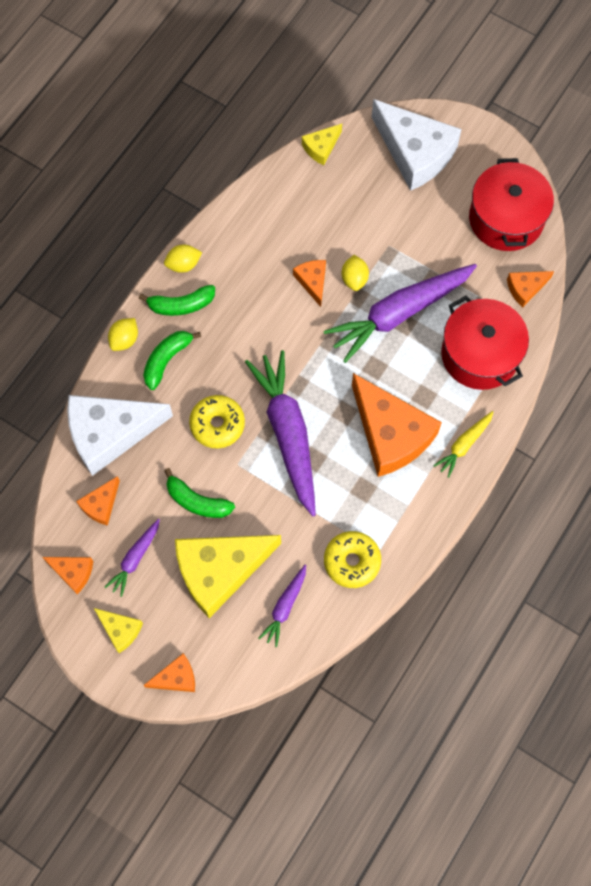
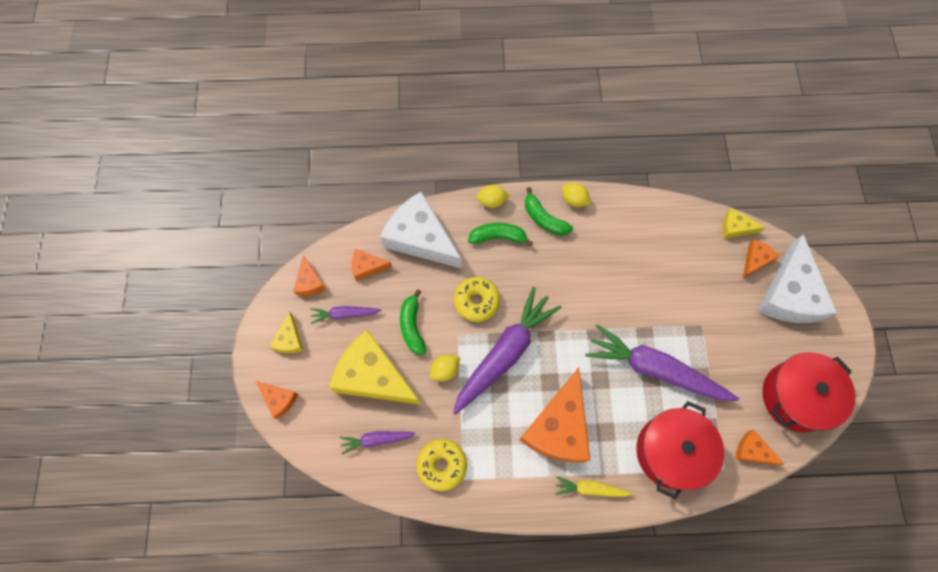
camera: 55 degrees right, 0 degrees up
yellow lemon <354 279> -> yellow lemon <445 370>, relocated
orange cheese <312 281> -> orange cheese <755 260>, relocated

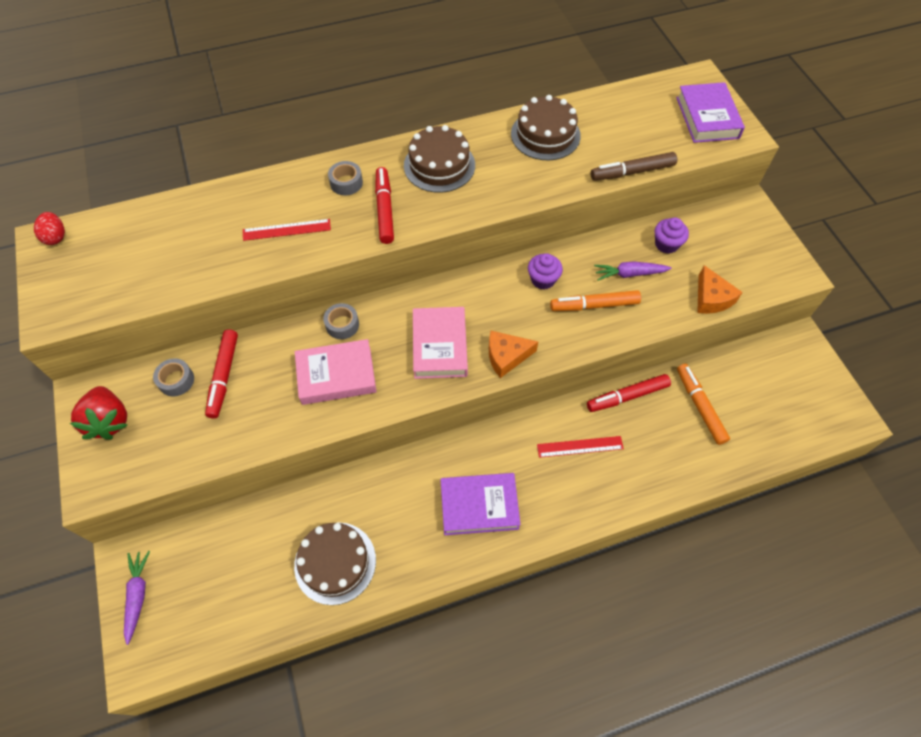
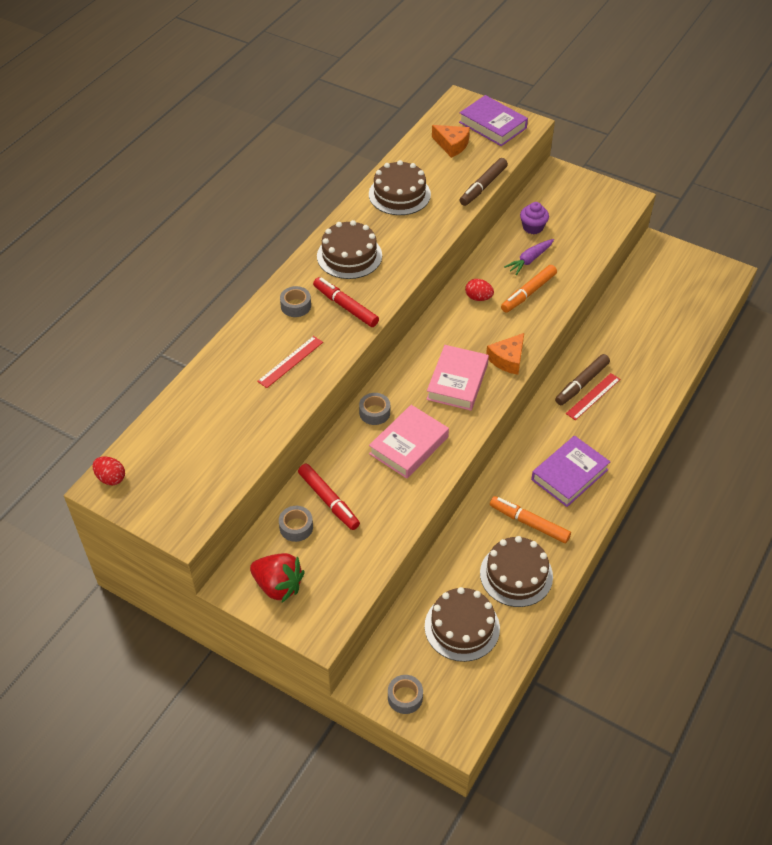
camera: 40 degrees left, 10 degrees down
purple cupcake <543 279> -> red egg <478 298>
orange cheese <711 298> -> orange cheese <452 145>, relocated
pink book <439 346> -> pink book <457 381>, 60 degrees clockwise
orange marker <699 406> -> orange marker <529 523>, relocated
red marker <627 396> -> none
purple carrot <138 595> -> grey tape <405 697>
none -> brown marker <582 384>
none -> brown cake <462 627>

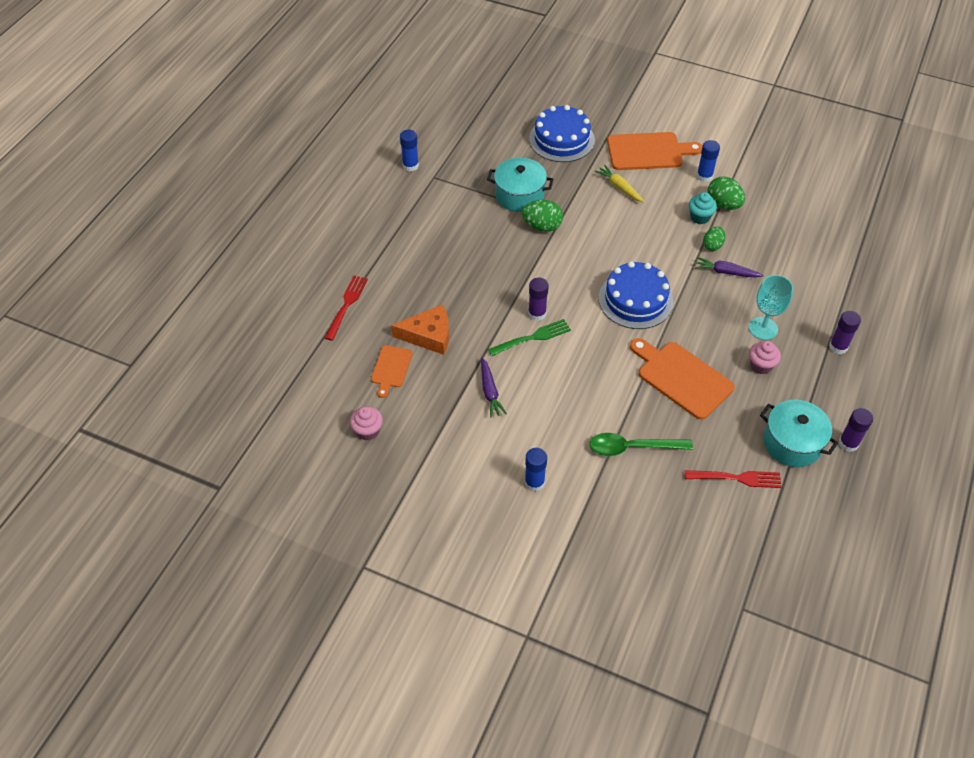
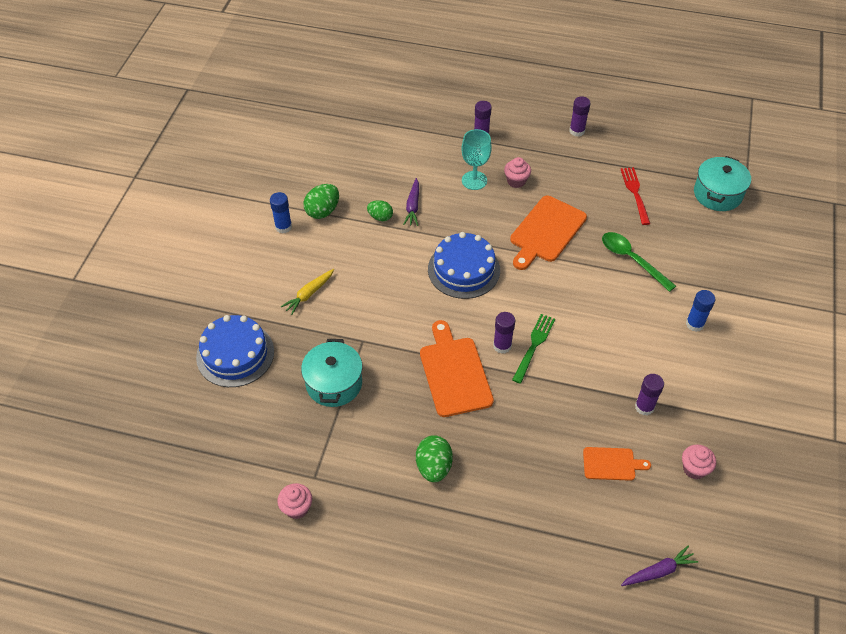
camera: 100 degrees left, 0 degrees up
blue glue stick <410 165> -> pink cupcake <297 508>
orange cutting board <648 151> -> orange cutting board <454 373>, relocated
turquoise cupcake <700 217> -> none
green egg <542 226> -> green egg <434 467>, relocated
red fork <346 305> -> none
orange cheese <429 335> -> none
green fork <532 338> -> green fork <534 346>, 60 degrees clockwise
purple carrot <490 391> -> purple carrot <658 571>, relocated
turquoise pot <792 443> -> turquoise pot <717 194>, relocated
green spoon <632 447> -> green spoon <632 260>, 150 degrees clockwise
none -> purple glue stick <644 407>

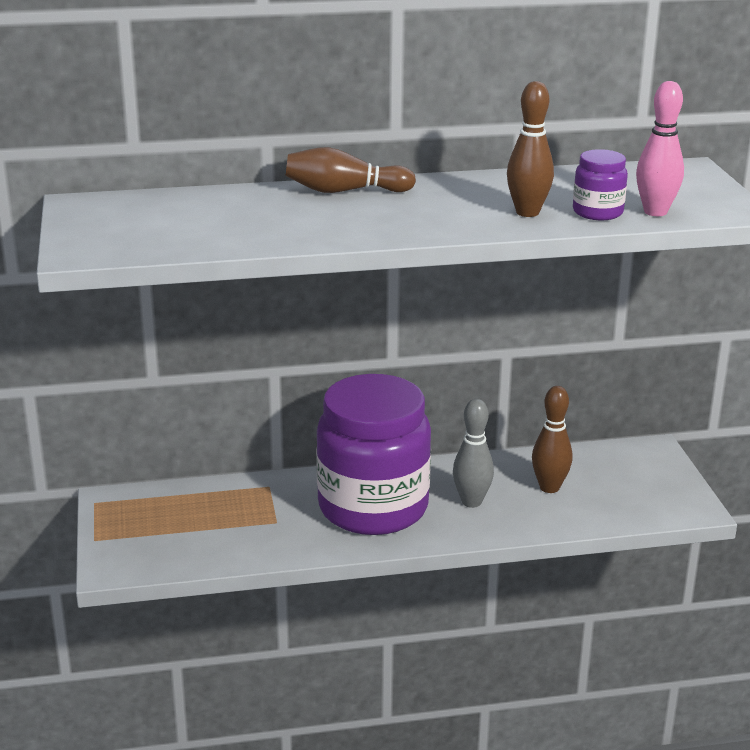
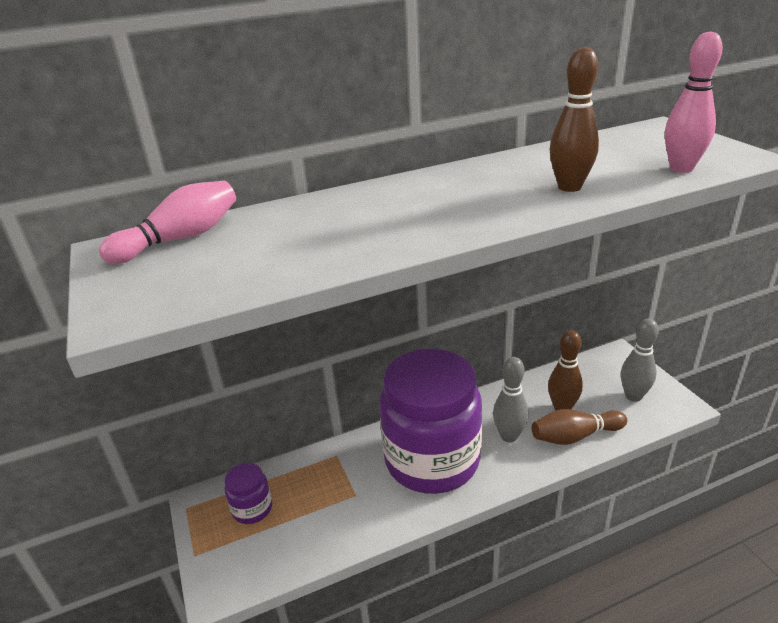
camera: 10 degrees left, 5 degrees up
brown bowling pin <344 191> -> brown bowling pin <575 436>, relocated
purple jar <597 212> -> purple jar <252 508>, relocated
none -> pink bowling pin <181 239>
none -> grey bowling pin <633 396>

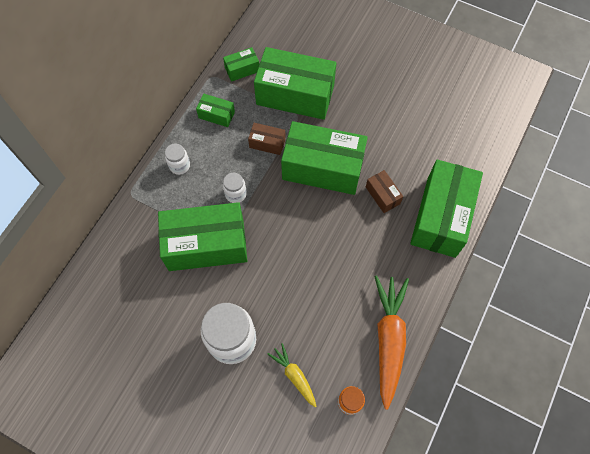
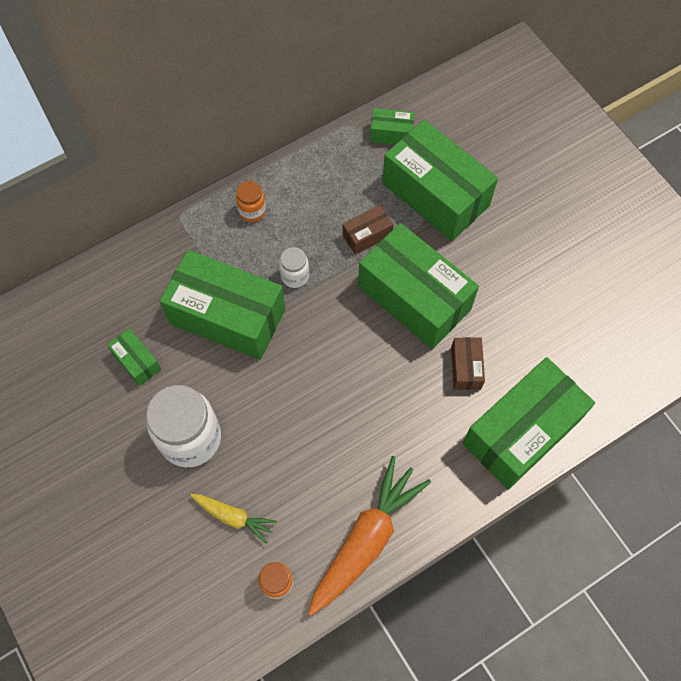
camera: 30 degrees right, 0 degrees up
green box <216 115> -> green box <137 361>, relocated
brown box <267 143> -> brown box <367 235>, 75 degrees counterclockwise
white jar <179 166> -> orange jar <252 211>
yellow carrot <294 376> -> yellow carrot <234 517>, 120 degrees clockwise

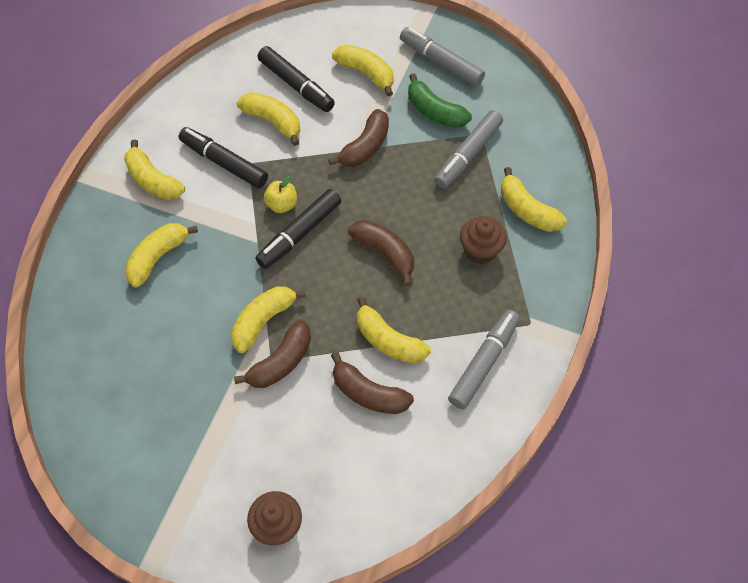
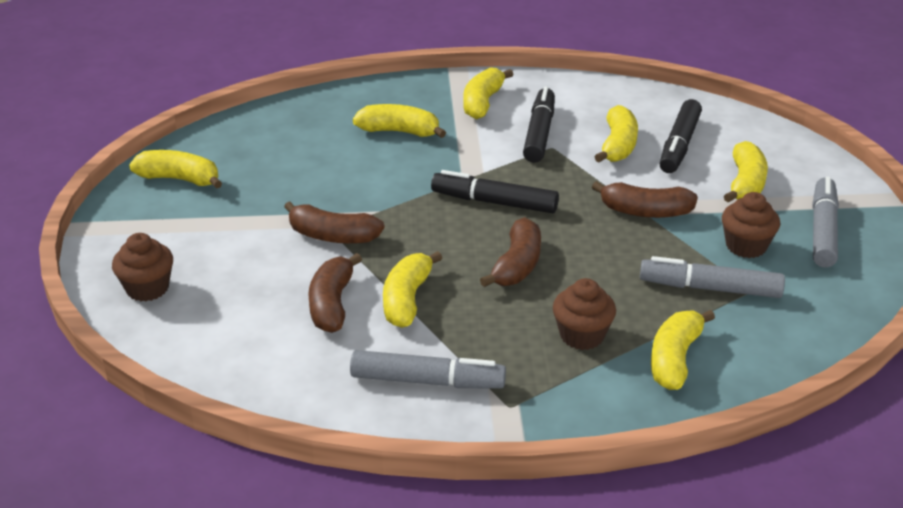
camera: 65 degrees right, 25 degrees down
green banana <435 111> -> brown cupcake <746 246>
yellow apple <282 204> -> none
yellow banana <263 321> -> yellow banana <179 179>, relocated

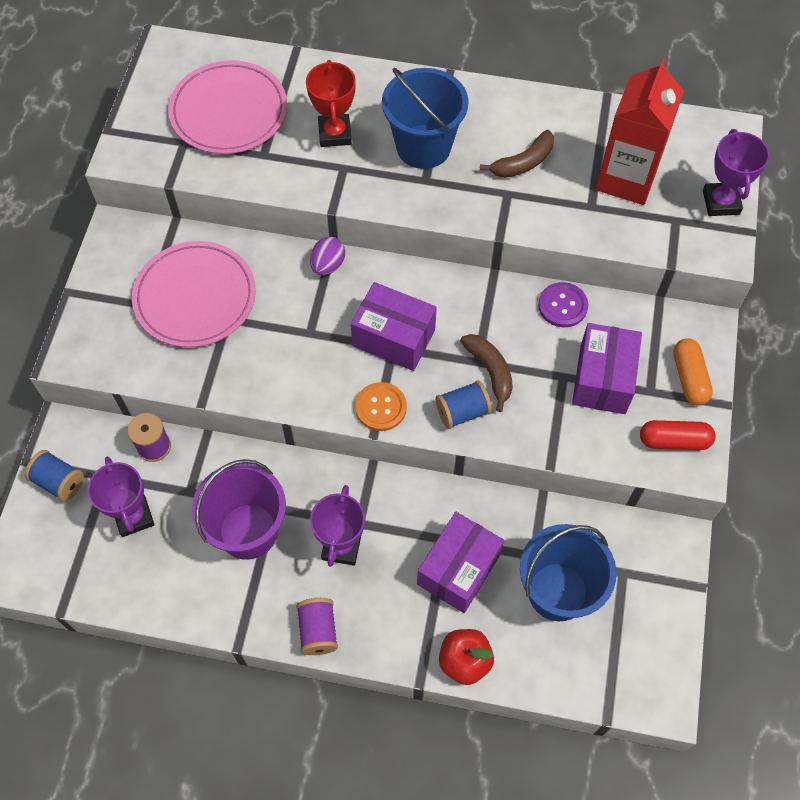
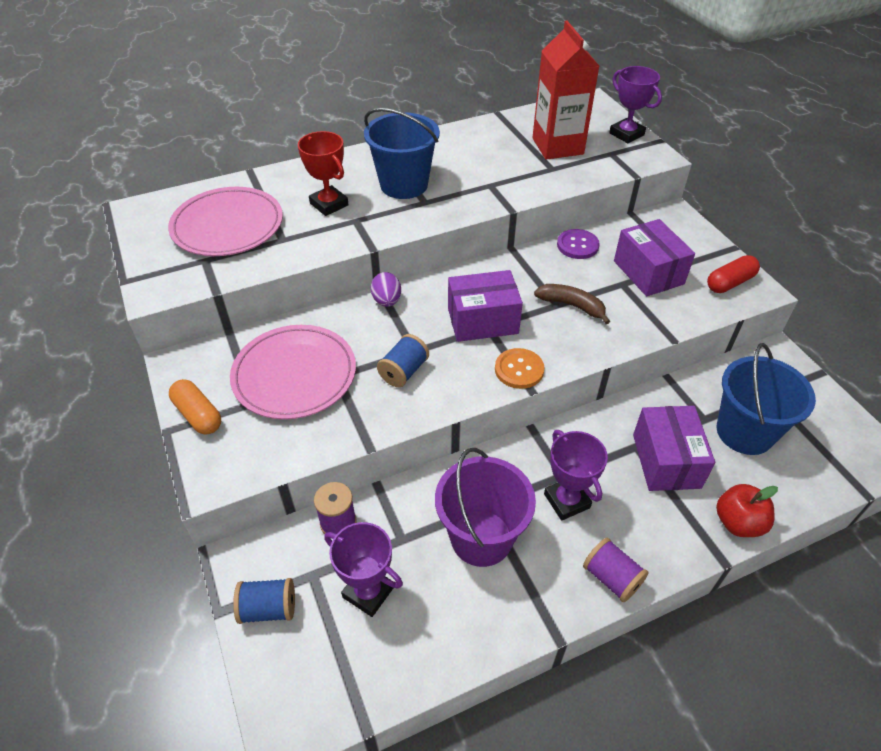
camera: 35 degrees left, 15 degrees down
brown banana <523 163> -> none
orange capsule <689 378> -> orange capsule <198 415>, relocated
blue spool <462 412> -> blue spool <404 371>, relocated

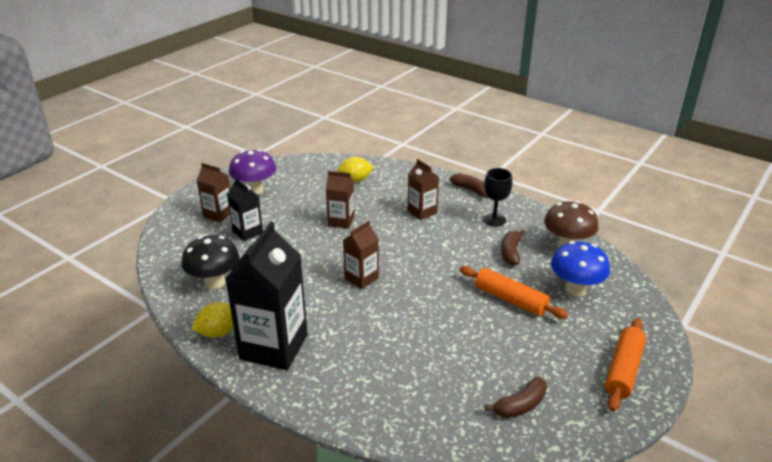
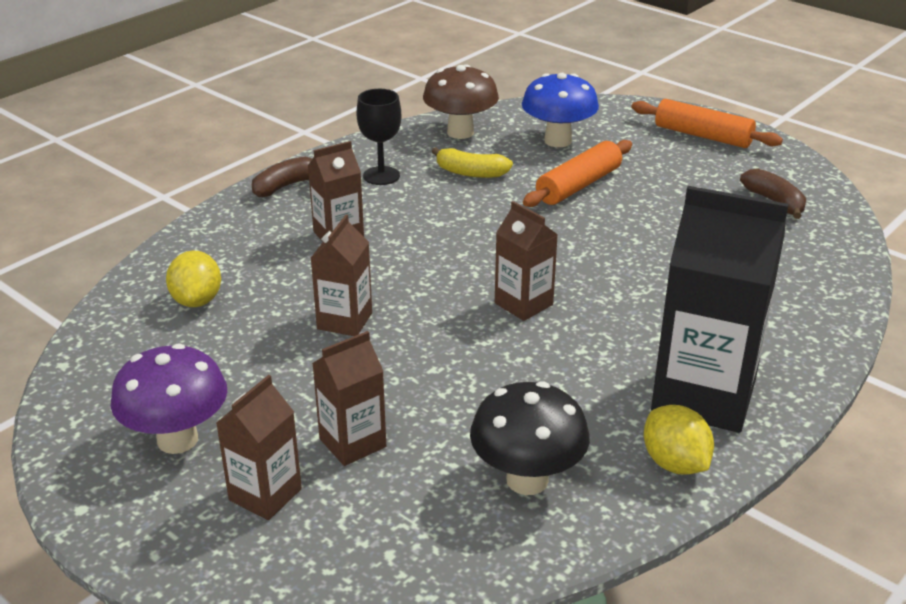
camera: 85 degrees left, 0 degrees up
black carton <247 232> -> brown carton <352 443>
brown banana <511 253> -> yellow banana <471 173>

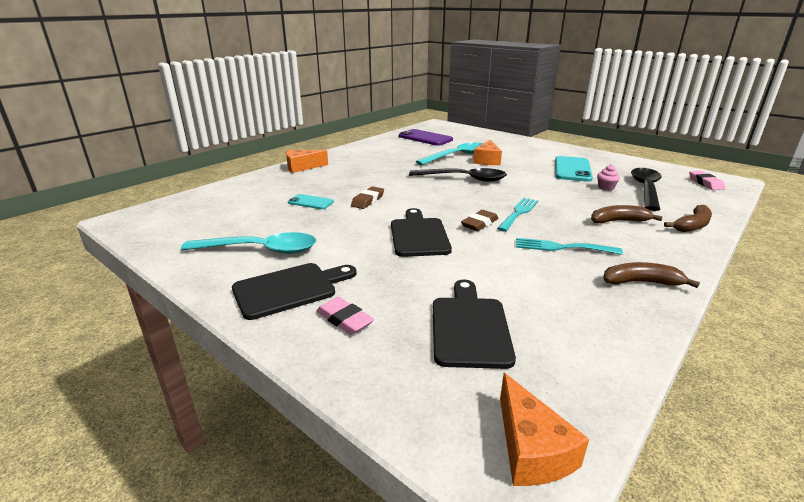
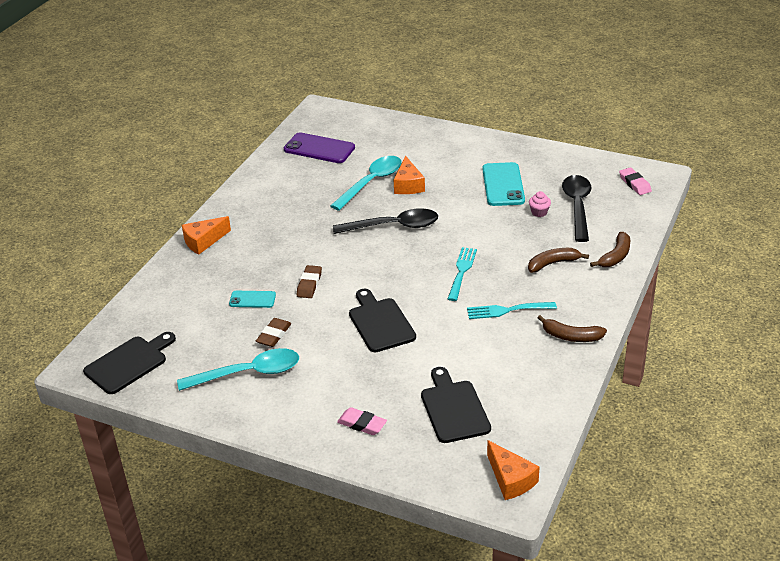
camera: 15 degrees left, 10 degrees up
brown eraser <479 224> -> brown eraser <274 335>, relocated
brown banana <641 282> -> brown banana <571 336>, 150 degrees counterclockwise
black cutting board <289 289> -> black cutting board <129 363>, relocated

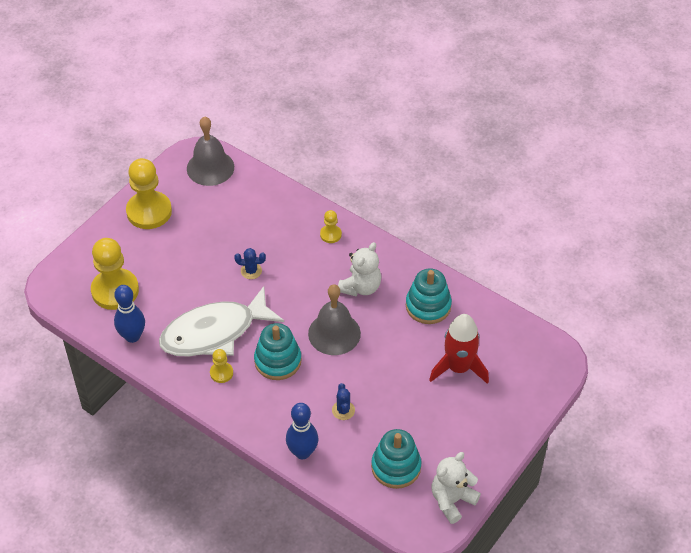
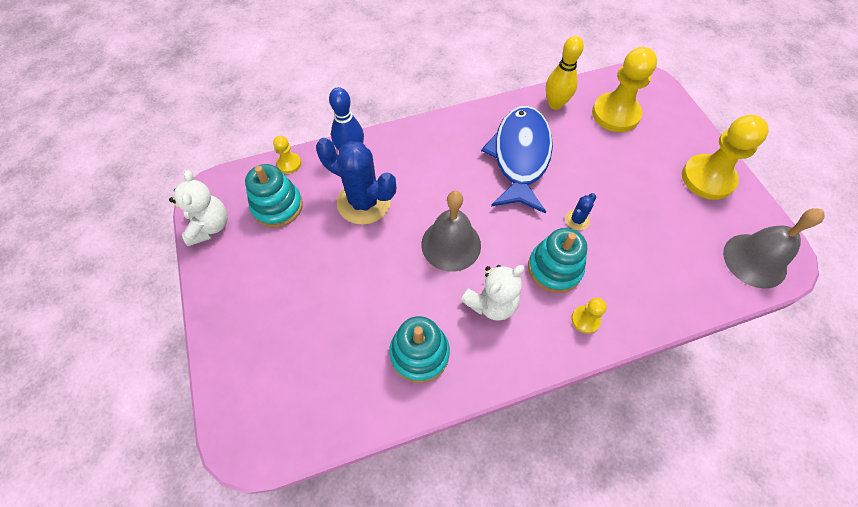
camera: 125 degrees right, 10 degrees up
white teddy bear <361 287> -> white teddy bear <491 303>, 105 degrees counterclockwise
blue bowling pin <132 336> -> yellow bowling pin <555 104>
white fish <214 332> -> blue fish <520 157>
red rocket <458 368> -> none
turquoise stacking toy <278 361> -> turquoise stacking toy <554 268>, relocated
yellow pawn <221 373> -> yellow pawn <289 164>, relocated
blue cactus <343 410> -> blue cactus <364 202>, x2.23

